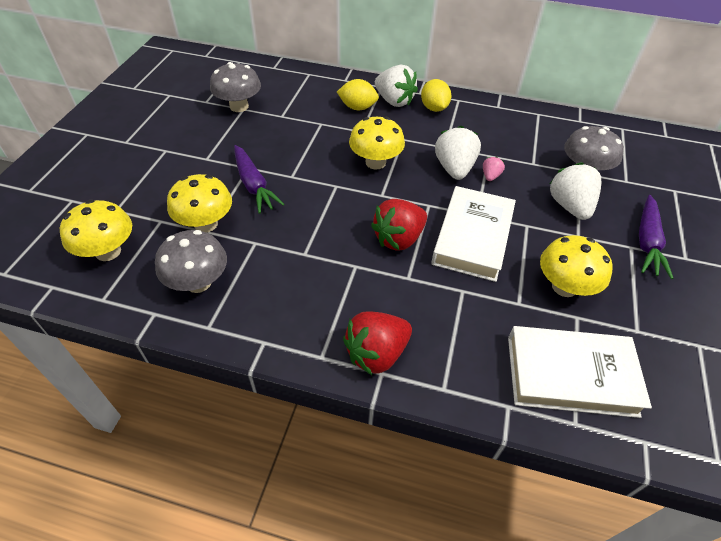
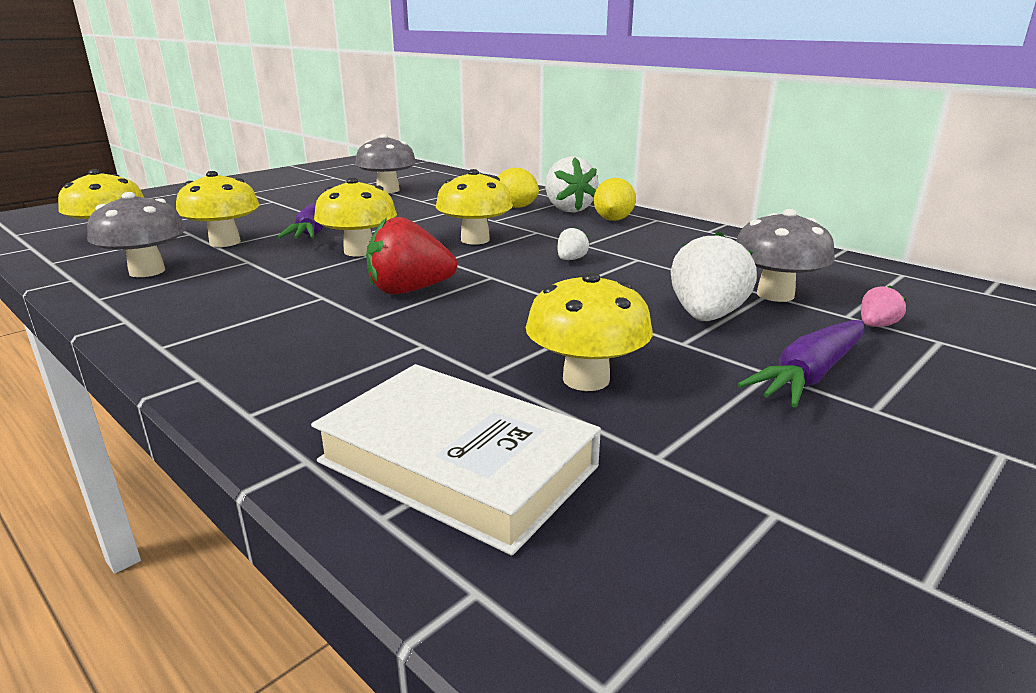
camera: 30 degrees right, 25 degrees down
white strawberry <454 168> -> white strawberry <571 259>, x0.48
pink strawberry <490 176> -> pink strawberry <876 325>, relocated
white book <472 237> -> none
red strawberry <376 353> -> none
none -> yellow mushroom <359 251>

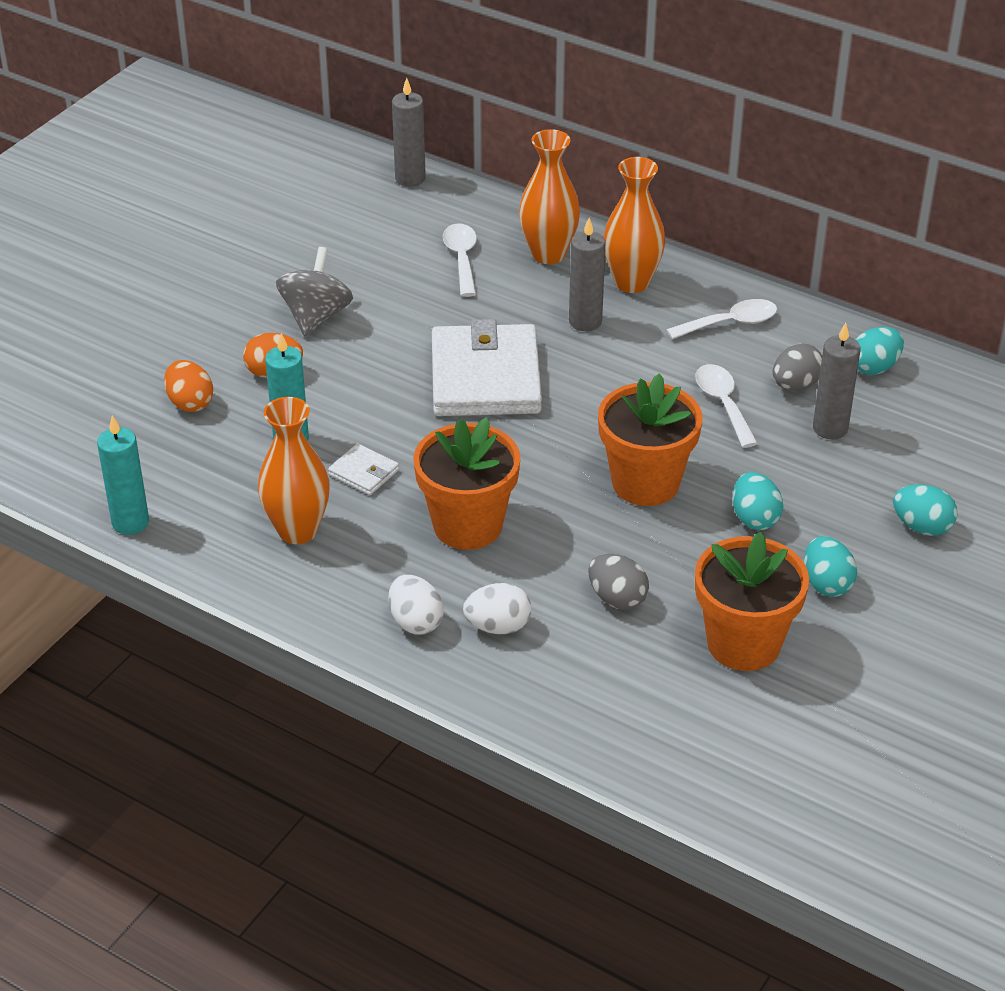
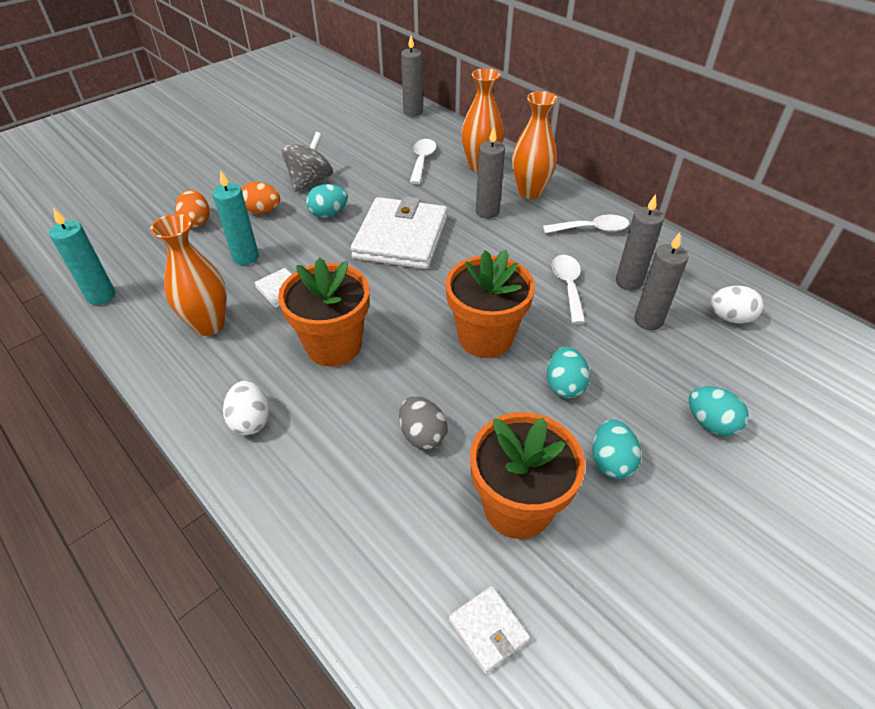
camera: 15 degrees right, 5 degrees up
turquoise egg <874 367> -> turquoise egg <328 213>, relocated
grey egg <795 385> -> grey candle <629 282>
white egg <498 626> -> white egg <730 318>, relocated
none -> white wallet <488 630>

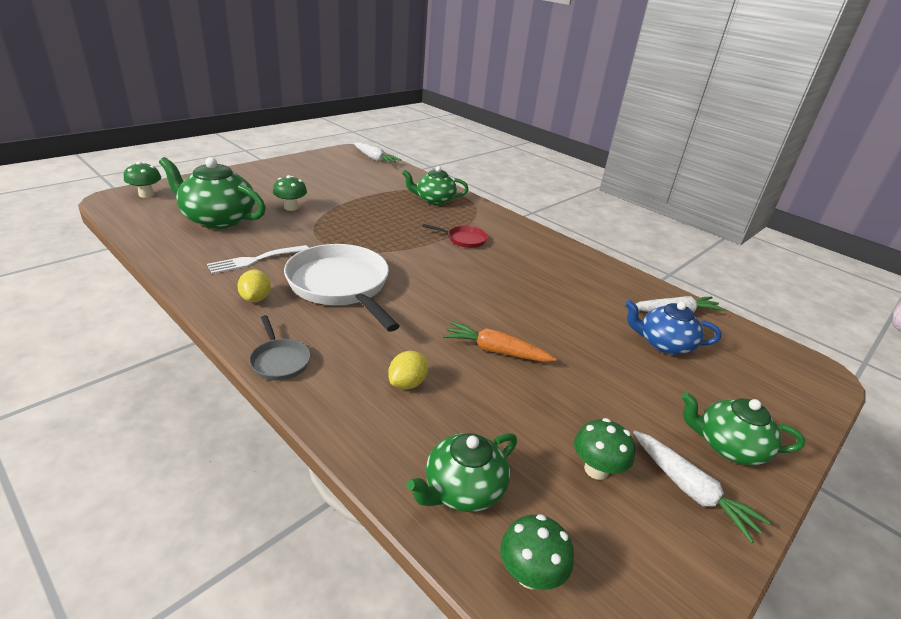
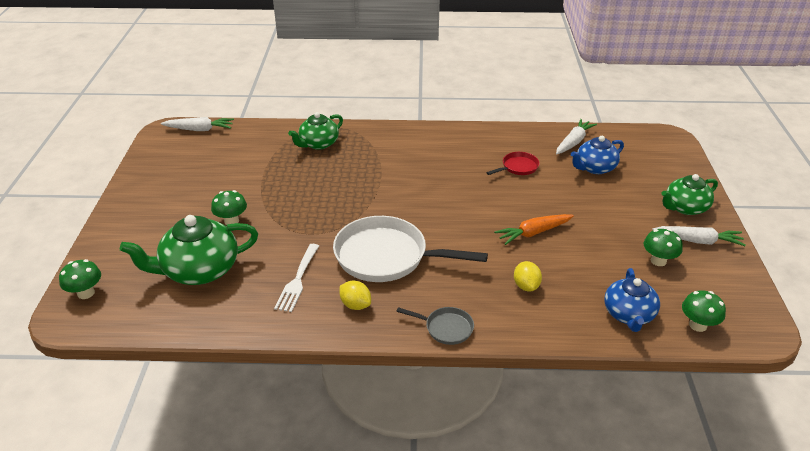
camera: 40 degrees left, 5 degrees up
red pan <464 239> -> red pan <518 167>, relocated
green teapot <462 489> -> blue teapot <628 315>

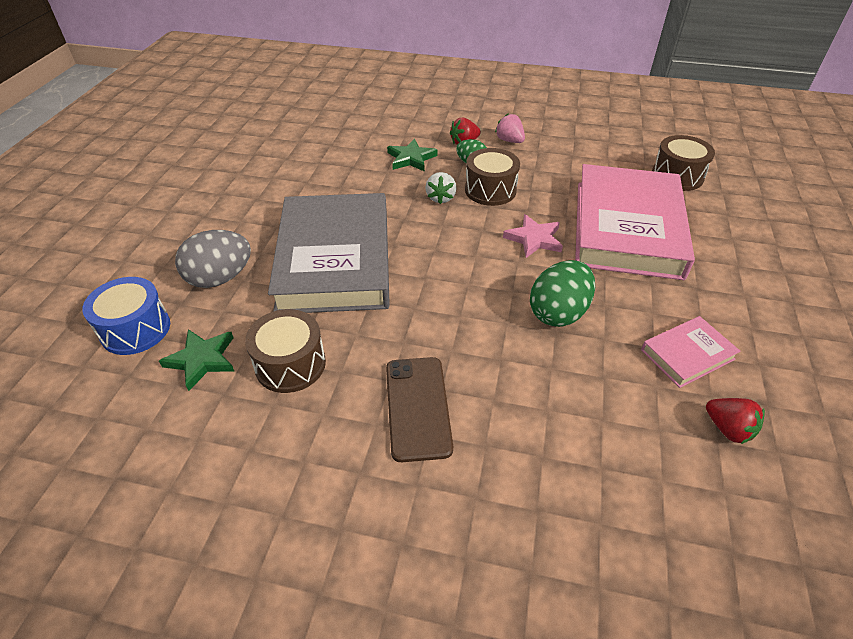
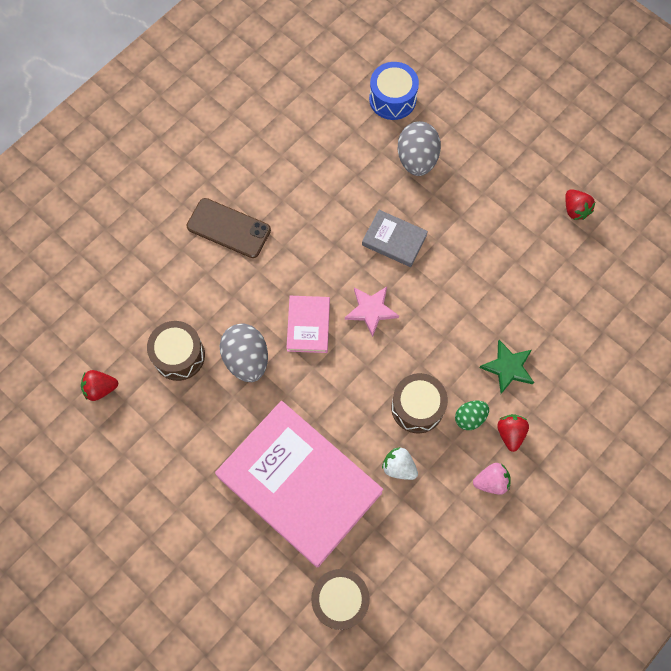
camera: 120 degrees right, 25 degrees up
white strawberry <440 198> -> white strawberry <399 467>, relocated
grey book <335 259> -> grey book <394 240>, x0.44
pink star <534 239> -> pink star <371 310>, relocated
green egg <558 313> -> grey egg <246 359>
brown drum <290 364> -> brown drum <179 355>, relocated
pink book <687 355> -> pink book <308 325>, relocated
green star <202 360> -> none
none -> red strawberry <575 210>

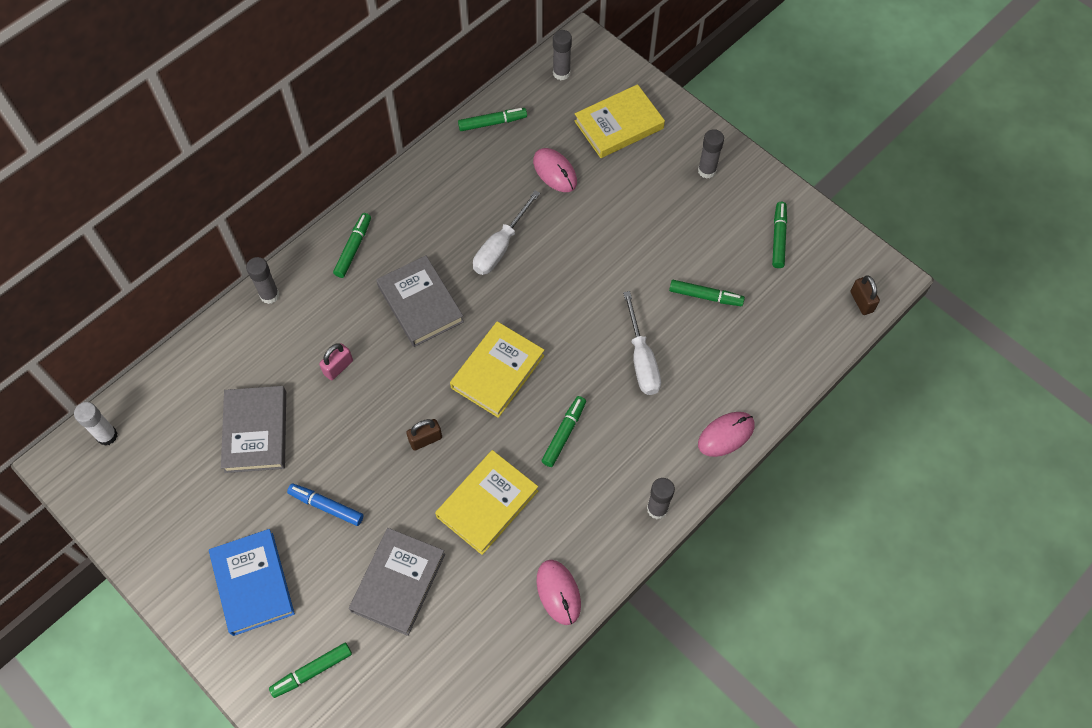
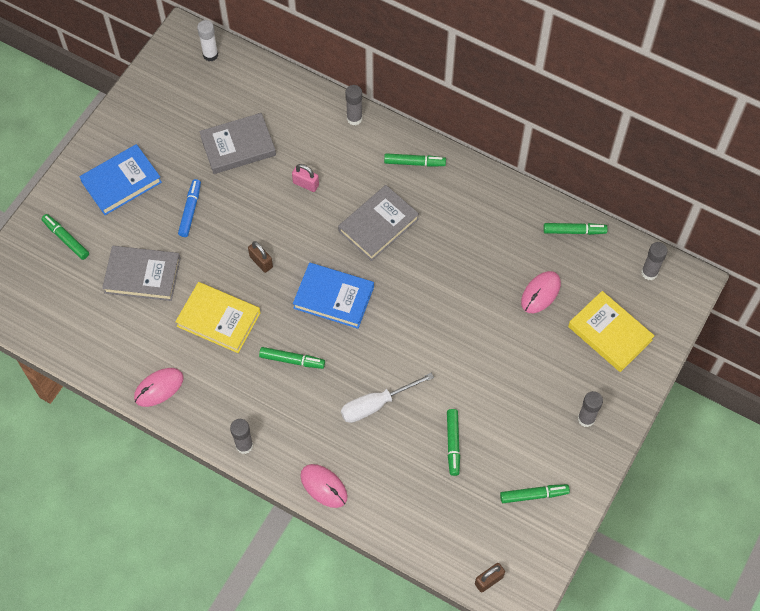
camera: 75 degrees right, 0 degrees up
green marker <492 123> -> green marker <574 231>, 60 degrees counterclockwise
white screwdriver <500 246> -> none
yellow book <498 372> -> blue book <333 297>

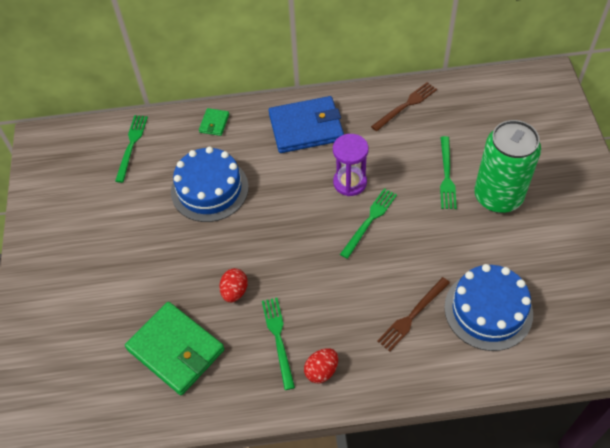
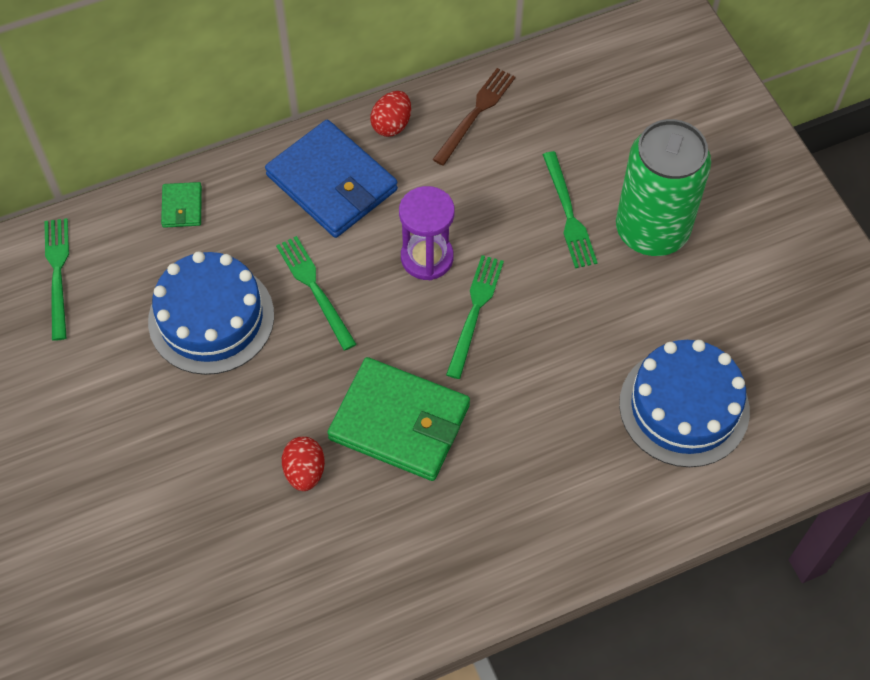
camera: 20 degrees left, 5 degrees up
blue wallet <306 127> -> blue wallet <331 183>, 75 degrees clockwise
brown fork <412 315> -> none
green fork <278 339> -> green fork <315 289>, relocated
green wallet <175 350> -> green wallet <399 422>, relocated
red egg <321 371> -> red egg <391 125>, relocated

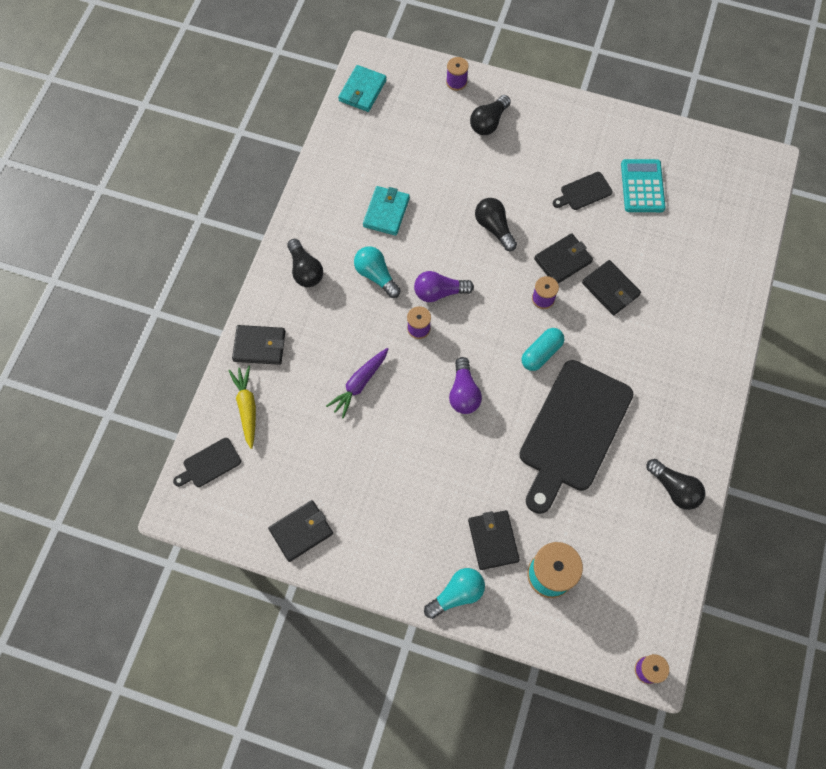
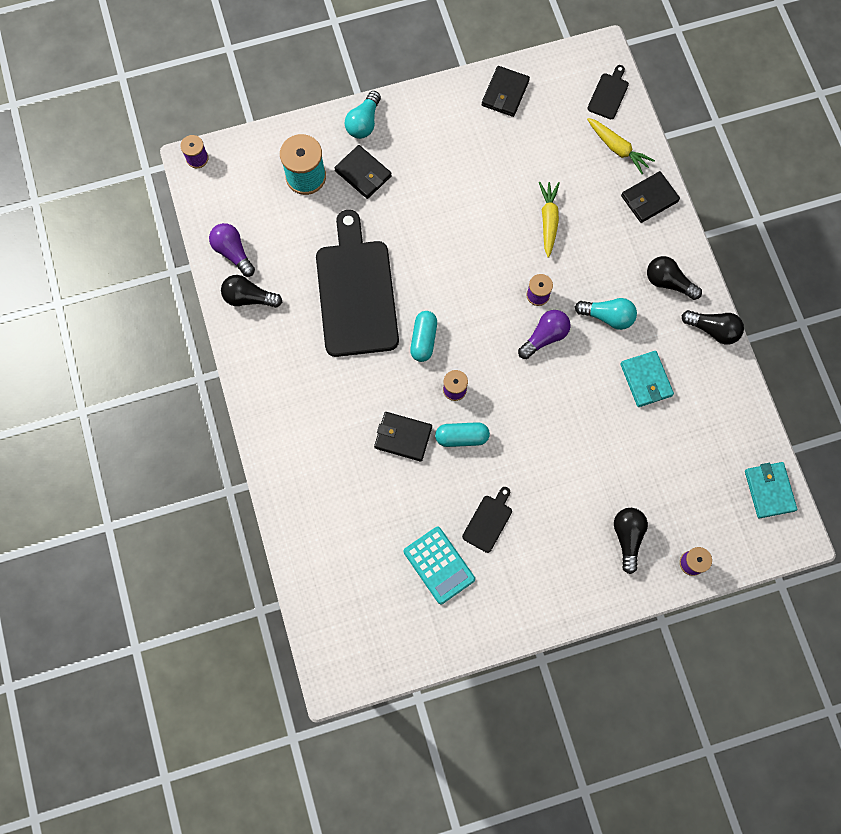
camera: 145 degrees right, 5 degrees up
black light bulb <494 228> -> black light bulb <713 330>, relocated
black wallet <562 260> -> turquoise capsule <461 437>
purple carrot <359 384> -> yellow carrot <548 220>
purple light bulb <463 393> -> purple light bulb <233 252>, relocated

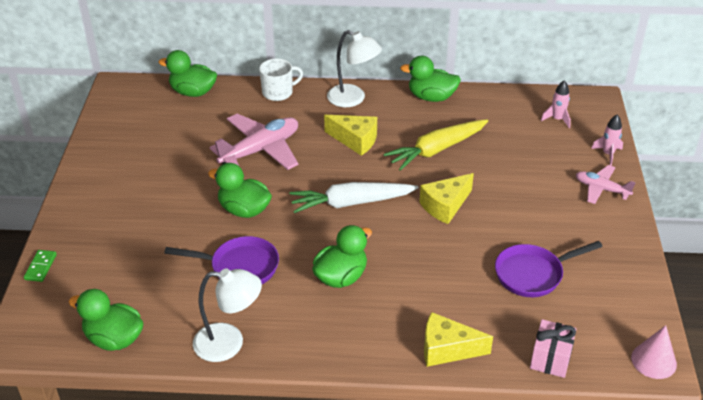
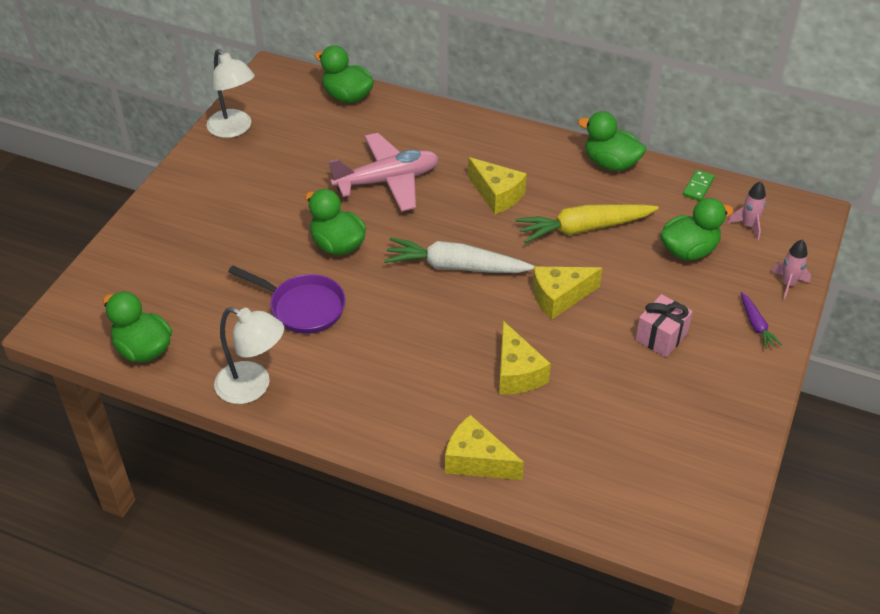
camera: 20 degrees right, 5 degrees up
white lamp <353 99> -> white lamp <234 129>, relocated
white mug <278 92> -> none
pink plane <601 189> -> purple carrot <756 325>
green duck <341 277> -> green duck <689 251>, relocated
purple pan <533 274> -> none
green domino <41 267> -> green domino <698 187>, relocated
pink gift <550 359> -> pink gift <661 337>, relocated
pink cone <653 361> -> none
none -> yellow cheese <517 373>

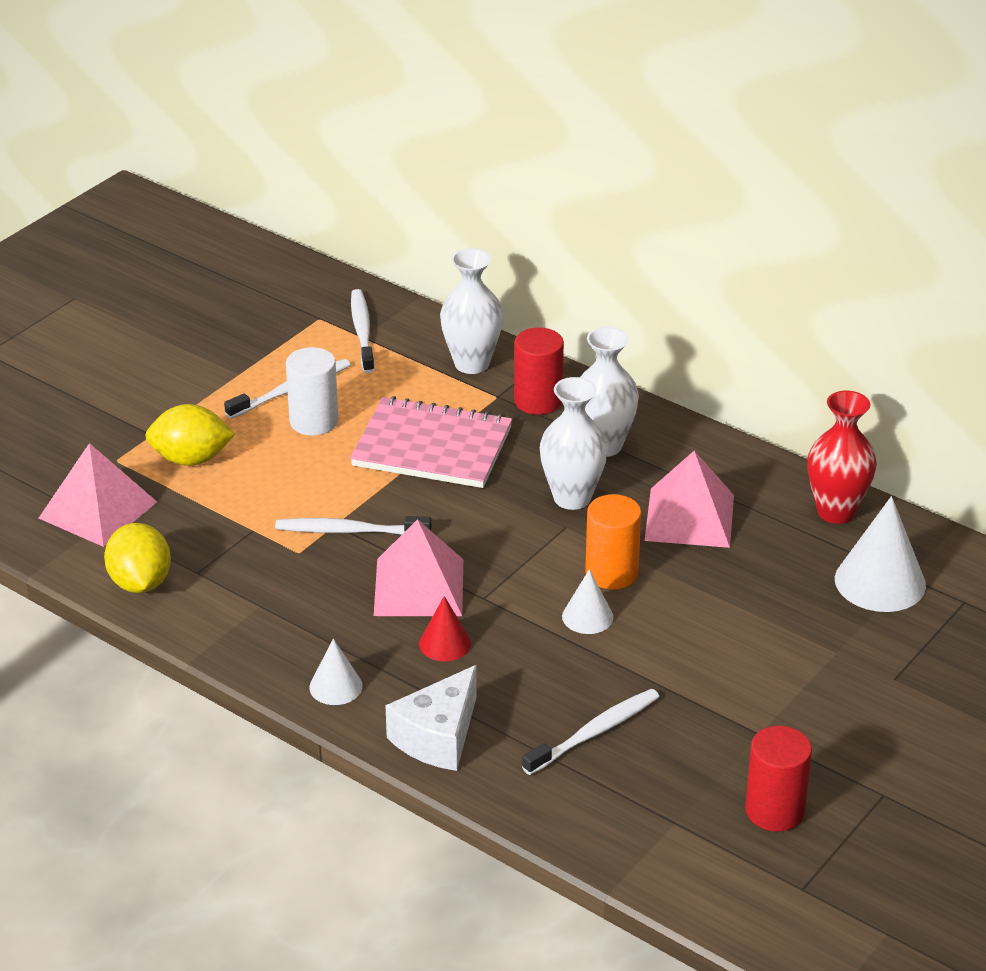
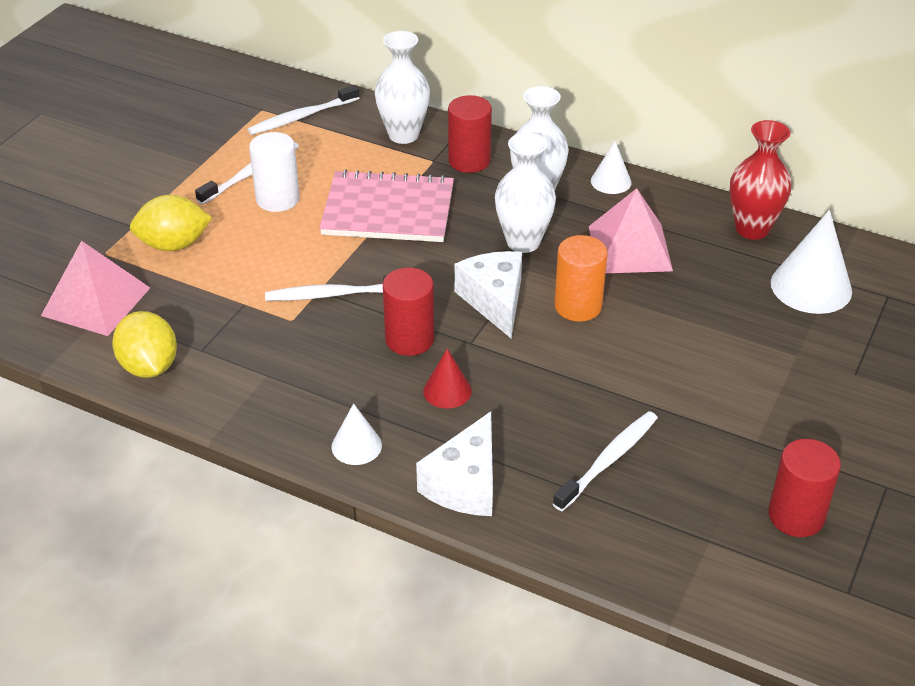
camera: 10 degrees left, 5 degrees up
white toothbrush <362 331> -> white toothbrush <302 117>, 105 degrees counterclockwise
pink pyramid <419 587> -> red cylinder <409 339>
white cone <587 616> -> white cone <611 181>, relocated
none -> white cheese <494 301>

